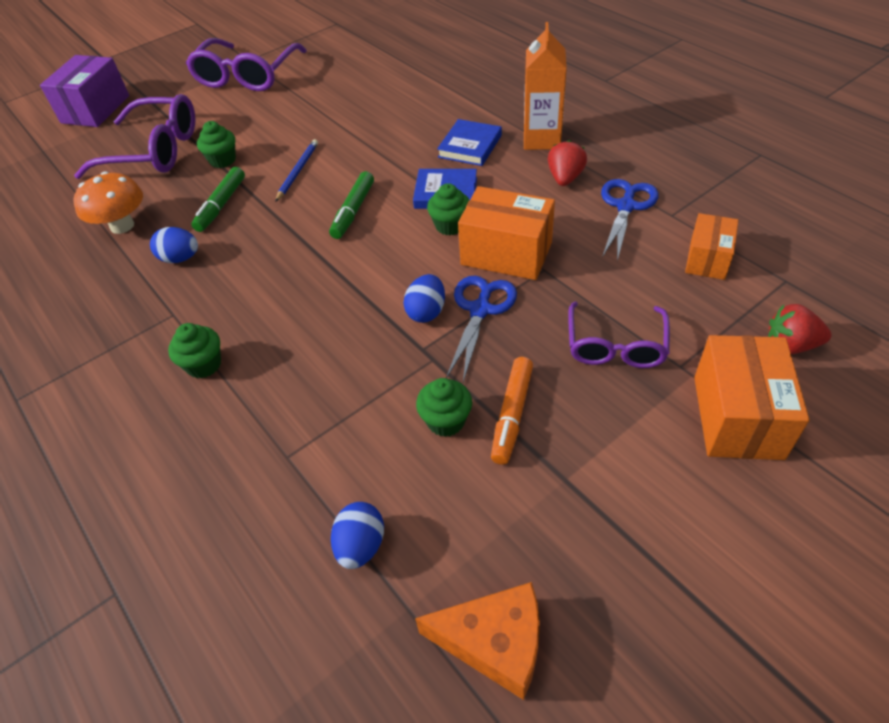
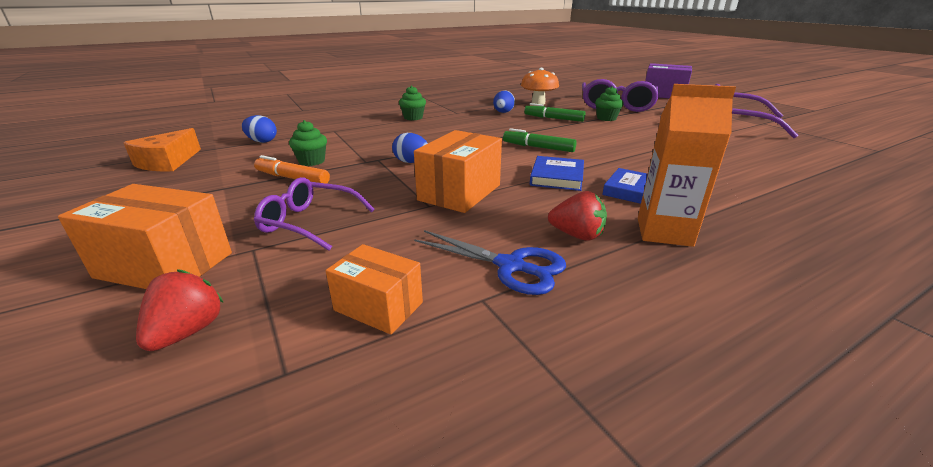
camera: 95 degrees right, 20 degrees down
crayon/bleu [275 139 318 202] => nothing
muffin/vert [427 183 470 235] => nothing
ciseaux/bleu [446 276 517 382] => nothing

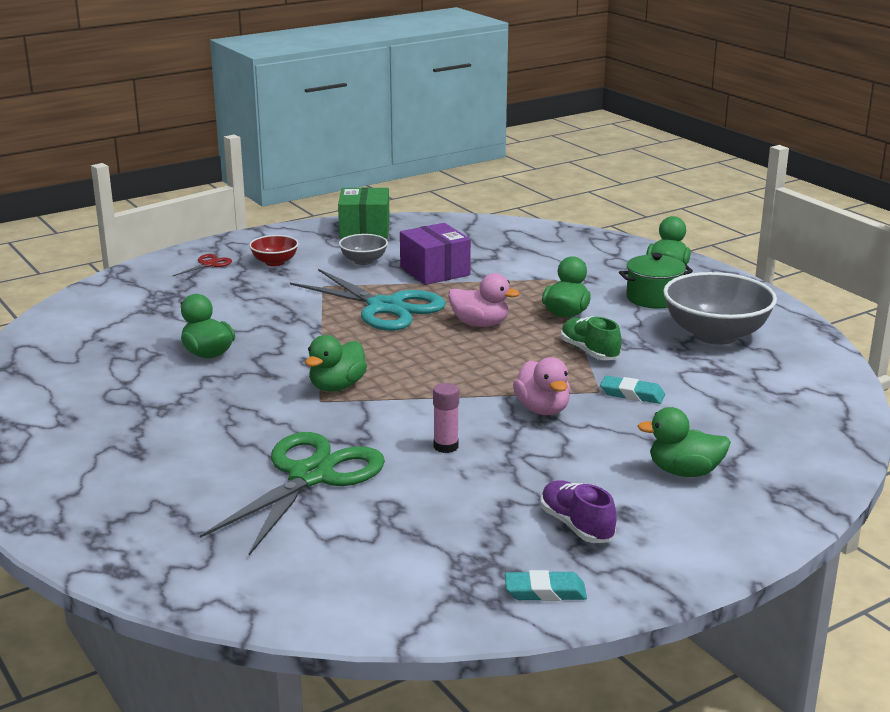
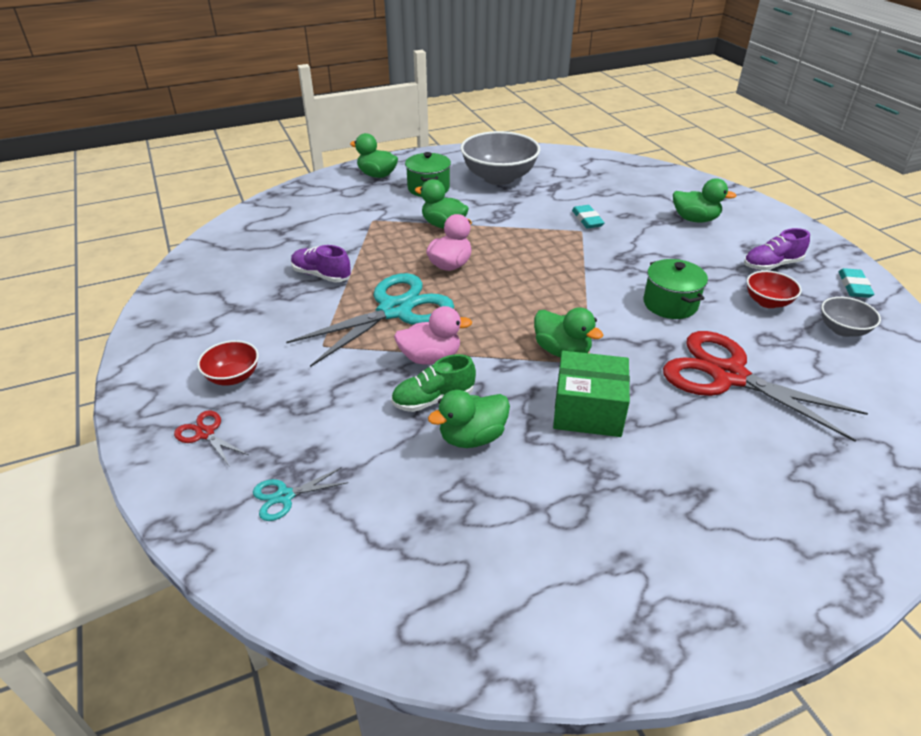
camera: 80 degrees left, 15 degrees up
nothing => ciseaux/turquoise [253 467 349 521]
nothing => bol/rouge [747 271 802 308]
boîte/vert [338 187 390 239] => boîte/vert [553 351 630 437], shifted
bol/gris [339 234 388 265] => bol/gris [821 297 881 337], shifted
canard/rose [513 357 570 415] => canard/rose [394 306 472 365], shifted
chaussure/vert [561 316 622 360] => chaussure/vert [391 354 476 412], shifted
boîte/violet [400 223 471 285] => chaussure/violet [291 245 351 283]
bâton de colle/rose [433 383 459 453] => marmite/vert [643 259 708 319]
ciseaux/vert [200 432 385 556] => ciseaux/rouge [663 331 868 442]
gomme/turquoise [600 376 665 404] => gomme/turquoise [572 205 605 229], 45 degrees counterclockwise
canard/vert [637 407 731 477] => canard/vert [673 178 737 223], 90 degrees counterclockwise

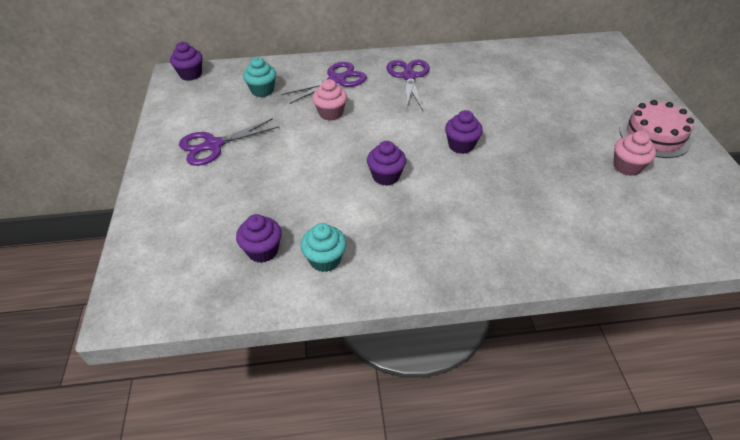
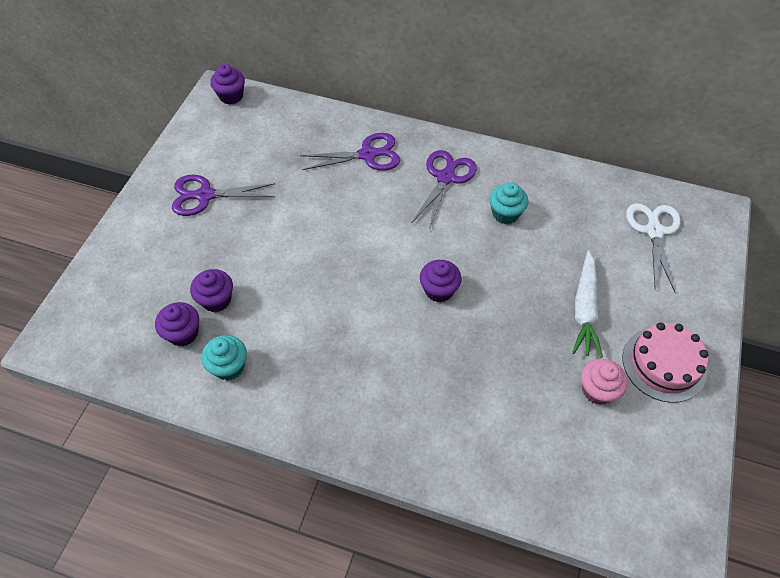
camera: 25 degrees right, 10 degrees up
muffin/rose [312 79 347 121] => nothing
nothing => carotte/blanc [572 250 603 358]
nothing => ciseaux/blanc [626 203 681 292]
muffin/turquoise [243 57 276 97] => muffin/turquoise [489 182 528 224], shifted
muffin/violet [367 141 406 186] => muffin/violet [190 269 233 312], shifted

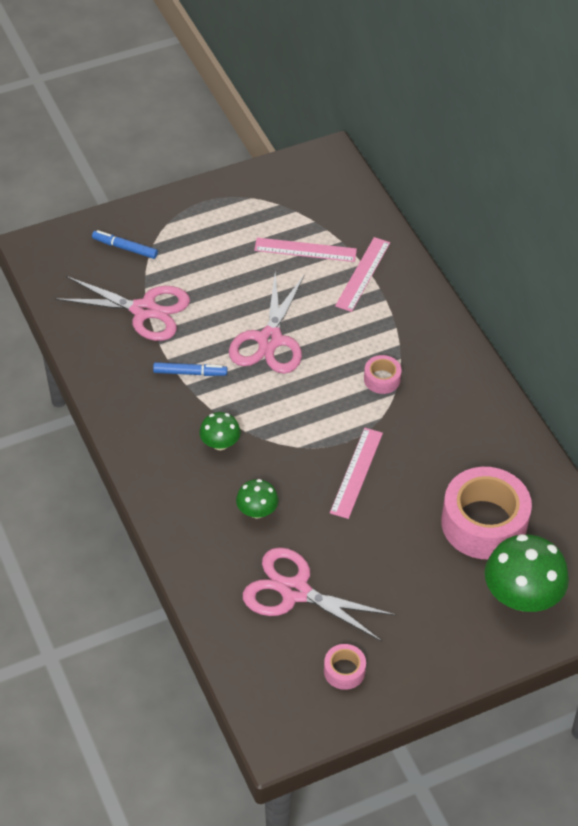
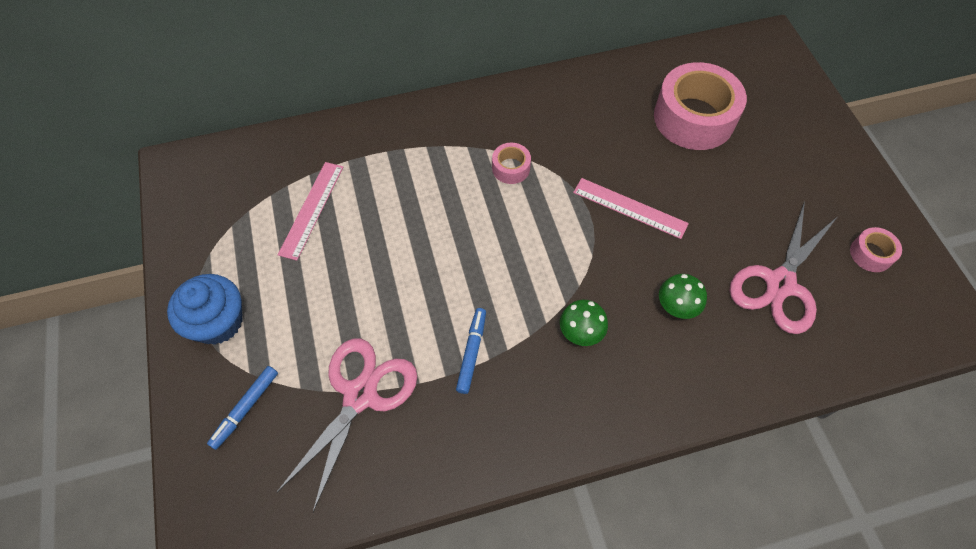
camera: 80 degrees left, 10 degrees up
ciseaux/rose [229 273 305 374] => nothing
règle/rose [335 237 390 312] => nothing
champignon/vert [485 534 569 612] => nothing
nothing => muffin/bleu [167 274 243 345]

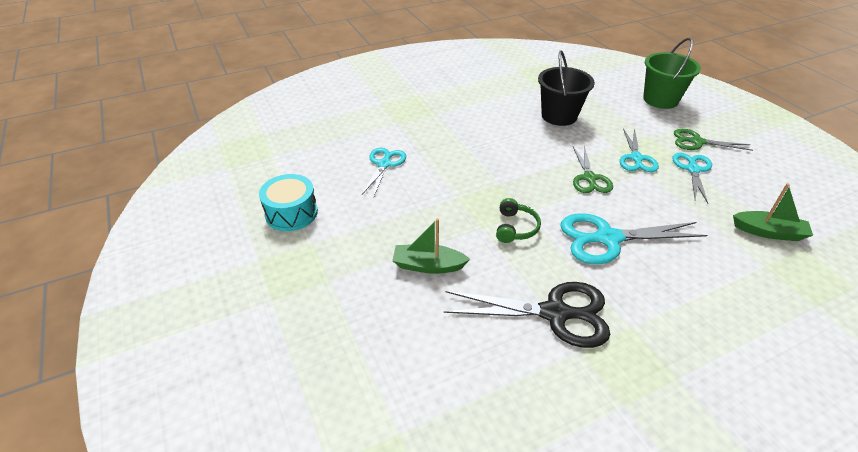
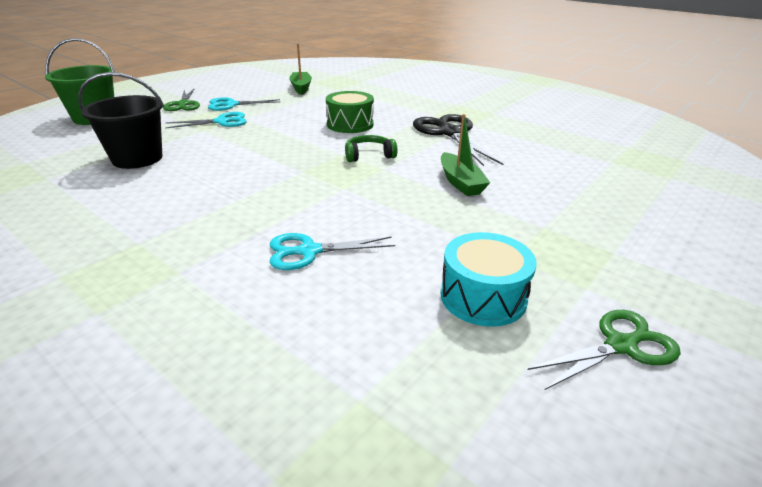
camera: 115 degrees left, 10 degrees down
ciseaux/vert [573 146 613 193] => ciseaux/vert [528 310 681 390], shifted
ciseaux/turquoise [560 213 707 264] => tambour/vert [326 91 374 133]

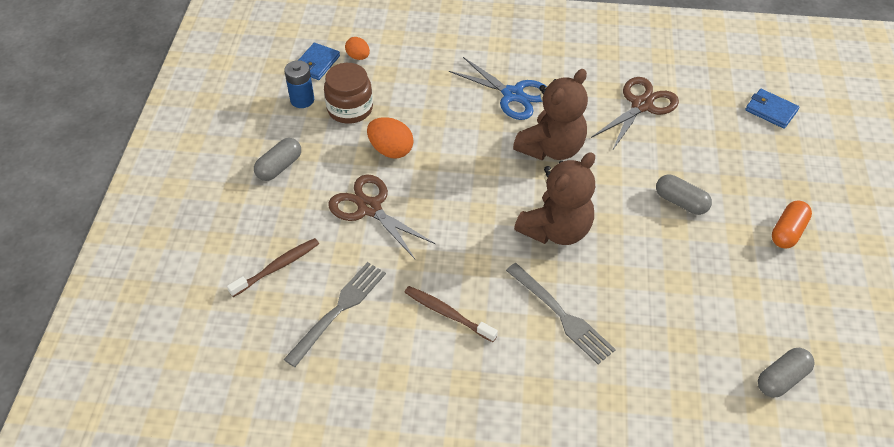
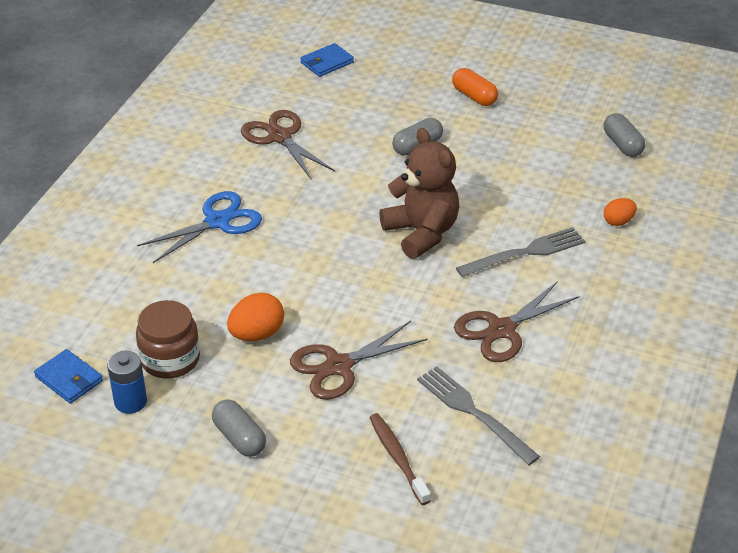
camera: 75 degrees left, 10 degrees down
ours en peluche/marron [513 69 588 160] => nothing
œuf/orange [345 37 370 60] => œuf/orange [603 198 637 226], shifted
brosse à dents/marron [404 286 498 342] => ciseaux/marron [454 281 580 362]

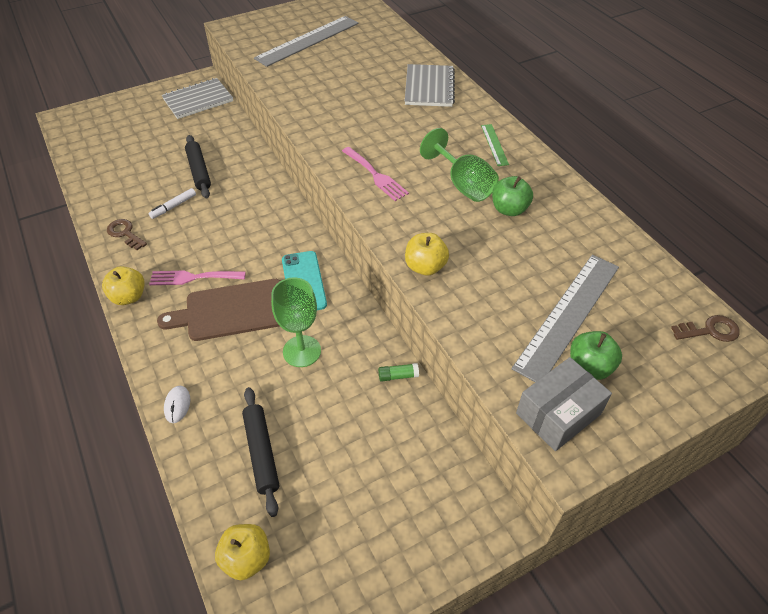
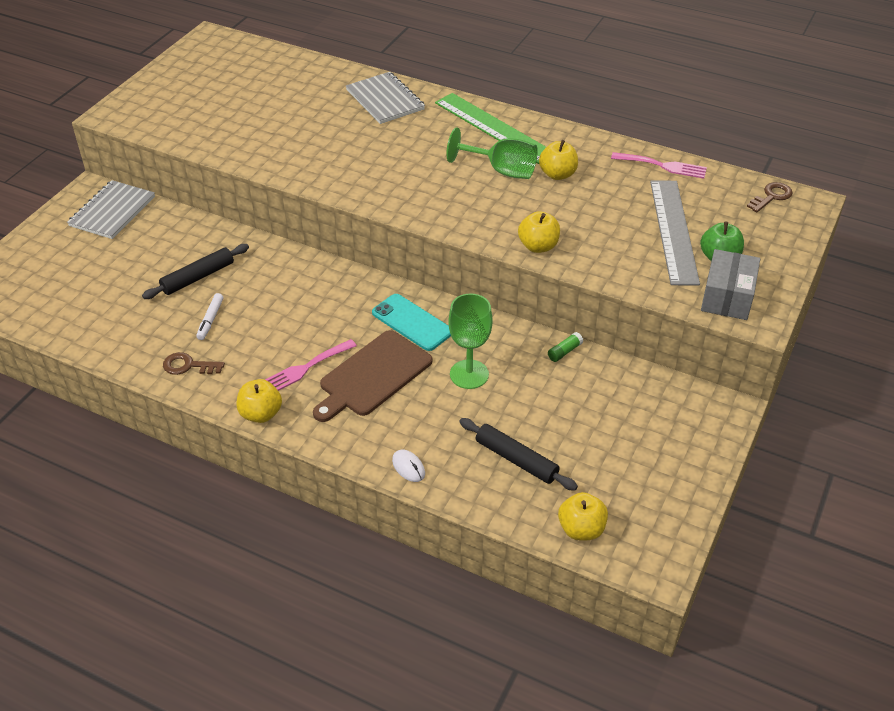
camera: 35 degrees left, 5 degrees down
règle/gris [254 16 359 67] => nothing
fourchette/rose [342 147 409 201] => fourchette/rose [611 152 707 179], shifted
pomme/vert [492 176 533 216] => pomme/jaune [539 140 578 180]
rouleau à pâtisserie/noir [185 135 211 198] => rouleau à pâtisserie/noir [142 244 249 299], 75 degrees counterclockwise
règle/vert [481 124 509 166] => règle/vert [435 93 546 164], x2.14

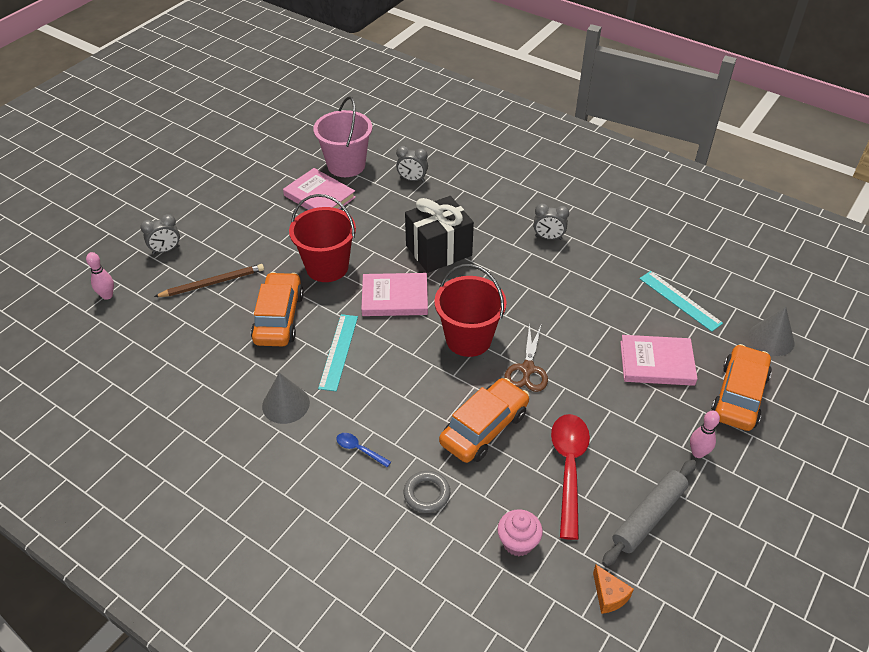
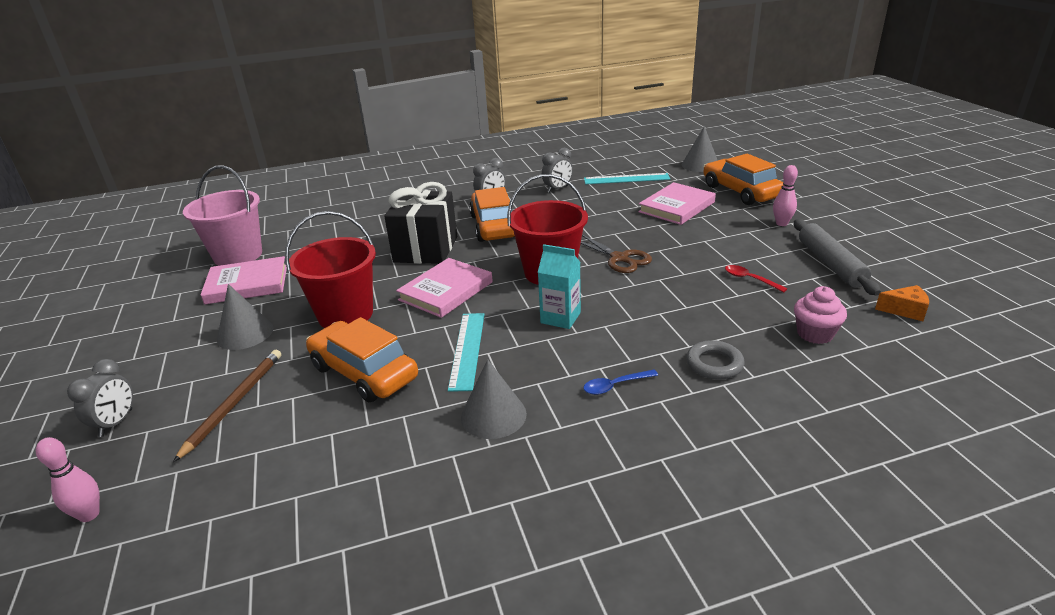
camera: 50 degrees left, 15 degrees down
nothing => cône/gris [217 284 273 350]
nothing => brique de lait/turquoise [538 244 581 329]
réveil/gris [396 146 428 182] => réveil/gris [542 148 573 193], shifted
voiture/orange [439 378 529 463] => voiture/orange [469 187 515 242], shifted
règle/turquoise [318 314 358 391] => règle/turquoise [448 313 485 392], 45 degrees clockwise
cuillère/rouge [551 414 590 540] => cuillère/rouge [725 265 788 292], x0.45

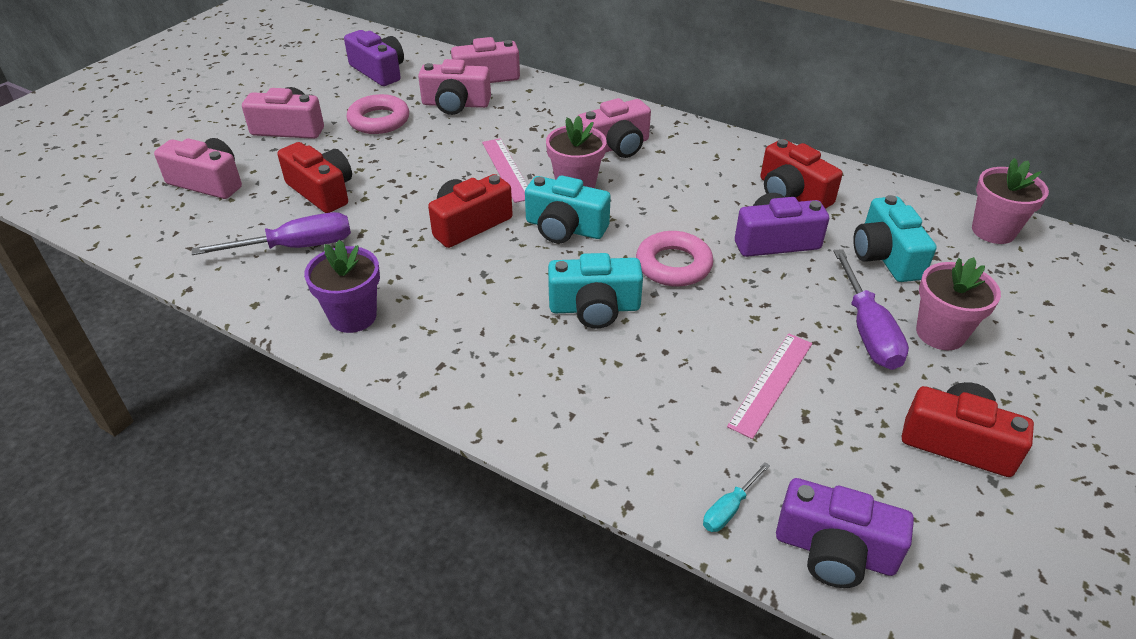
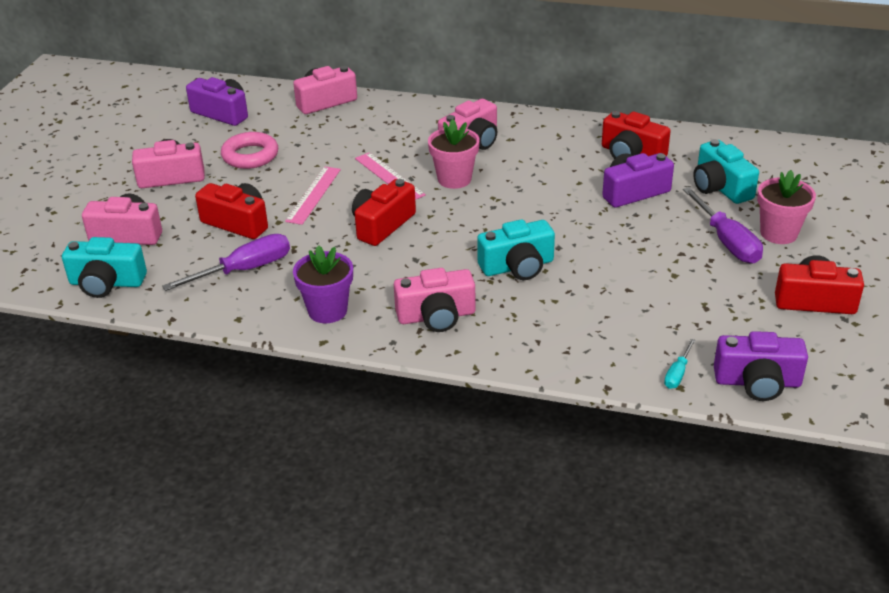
camera: 15 degrees left, 5 degrees down
anneau/rose [636 231 713 287] => nothing
pot de fleurs/rose [972 158 1049 244] => nothing
appareil photo/rose [418 59 491 115] => appareil photo/rose [394 268 476 332], shifted
appareil photo/turquoise [525 175 611 244] => appareil photo/turquoise [62 237 147 298], shifted
règle/rose [727 334 812 439] => règle/rose [285 166 341 225], shifted

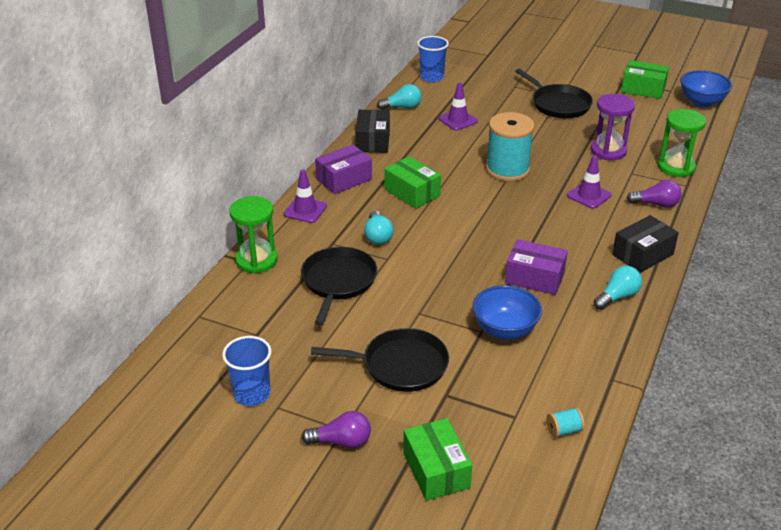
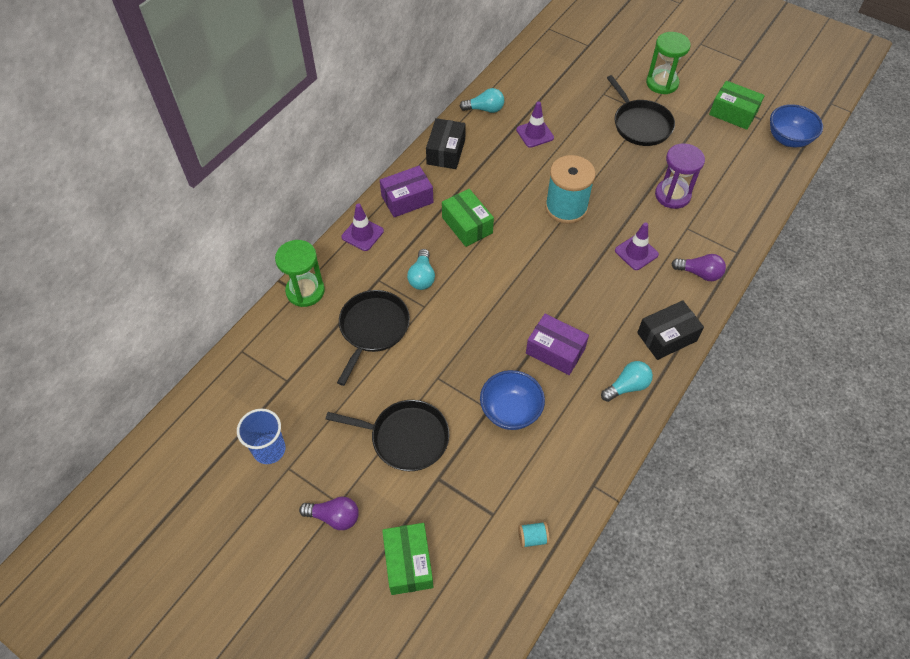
camera: 10 degrees right, 20 degrees up
gobelet/bleu [417 36 449 82] => nothing
sablier/vert [658 109 706 177] => sablier/vert [646 32 691 94], shifted

